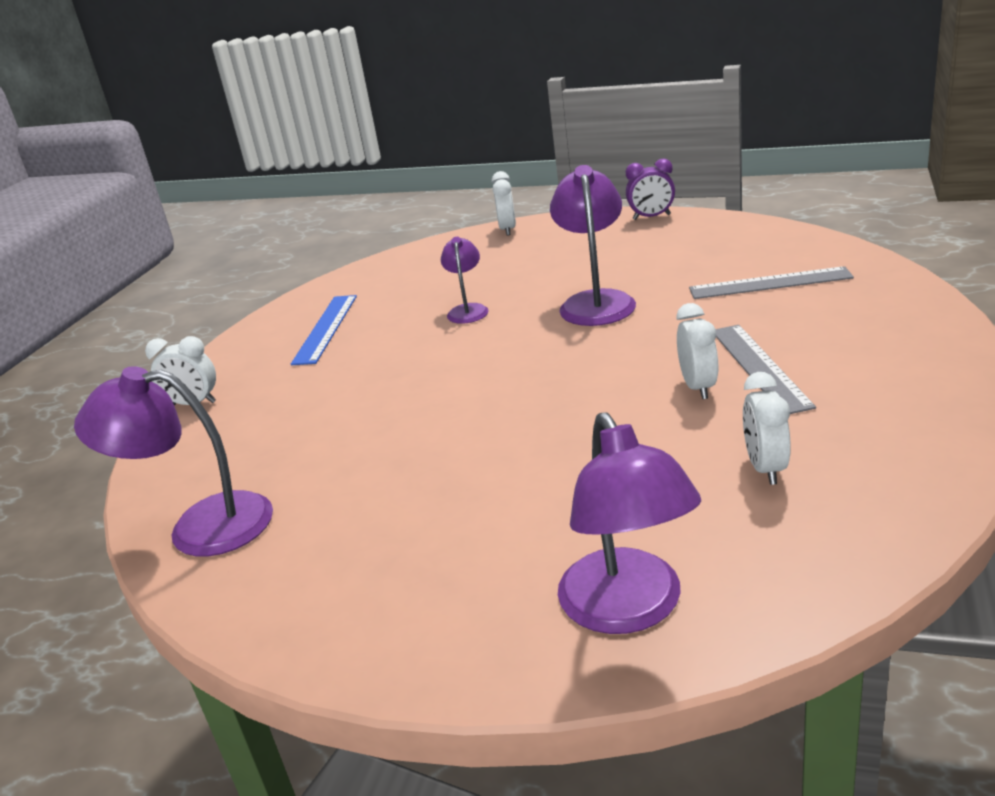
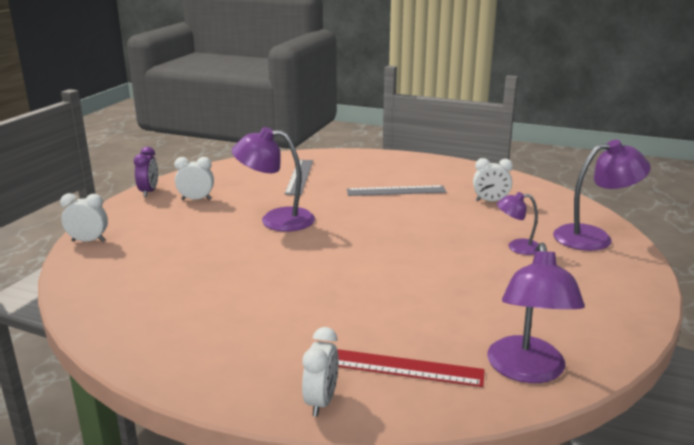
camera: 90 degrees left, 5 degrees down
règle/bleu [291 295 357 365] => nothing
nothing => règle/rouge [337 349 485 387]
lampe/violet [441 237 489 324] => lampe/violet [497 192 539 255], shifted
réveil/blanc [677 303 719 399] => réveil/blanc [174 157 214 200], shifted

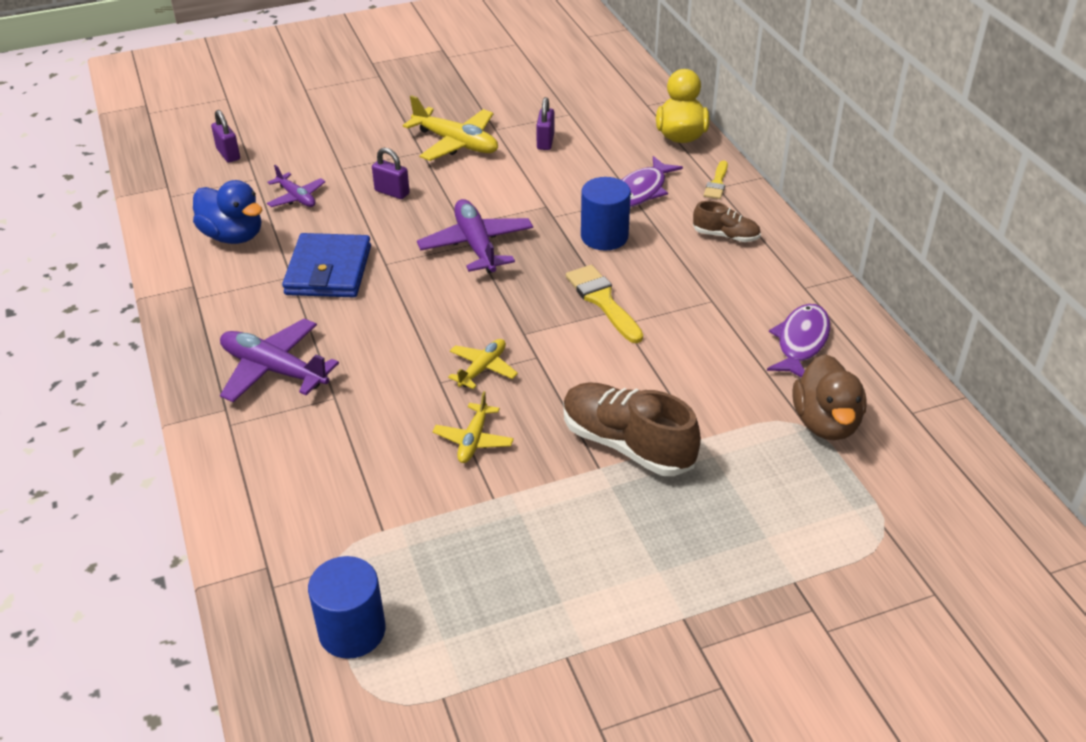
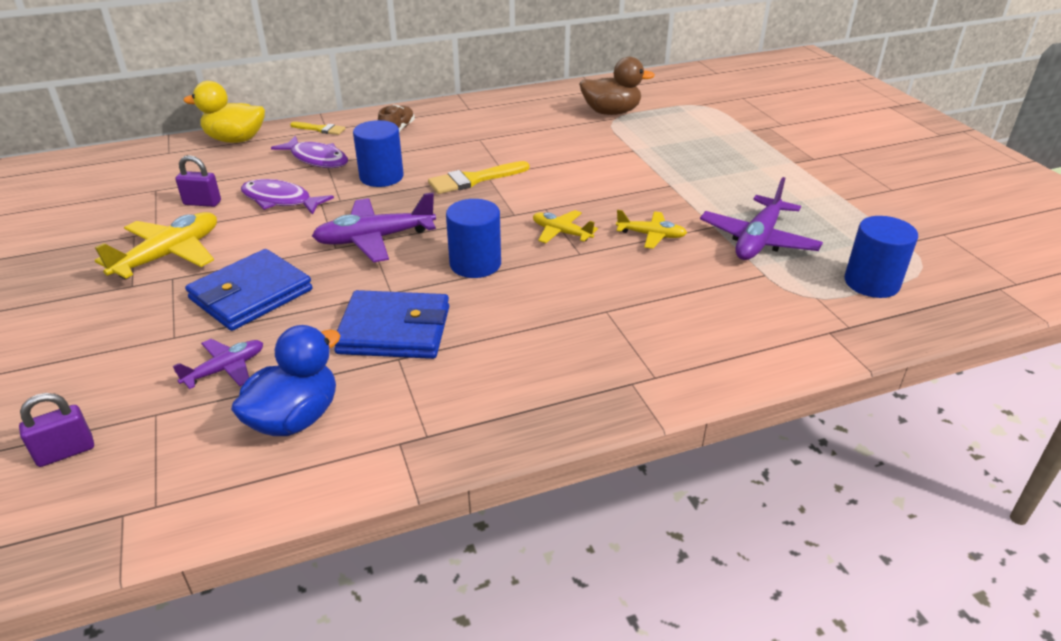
camera: 90 degrees left, 5 degrees down
chaussure/marron [563 382 701 476] => nothing
nothing => cylindre/bleu [446 199 501 278]
avion/violet [220 319 339 402] => avion/violet [700 177 823 260], shifted
poisson/violet [767 304 830 378] => poisson/violet [241 179 334 215], shifted
cadenas/violet [372 148 410 199] => portefeuille/bleu [185 249 312 331]

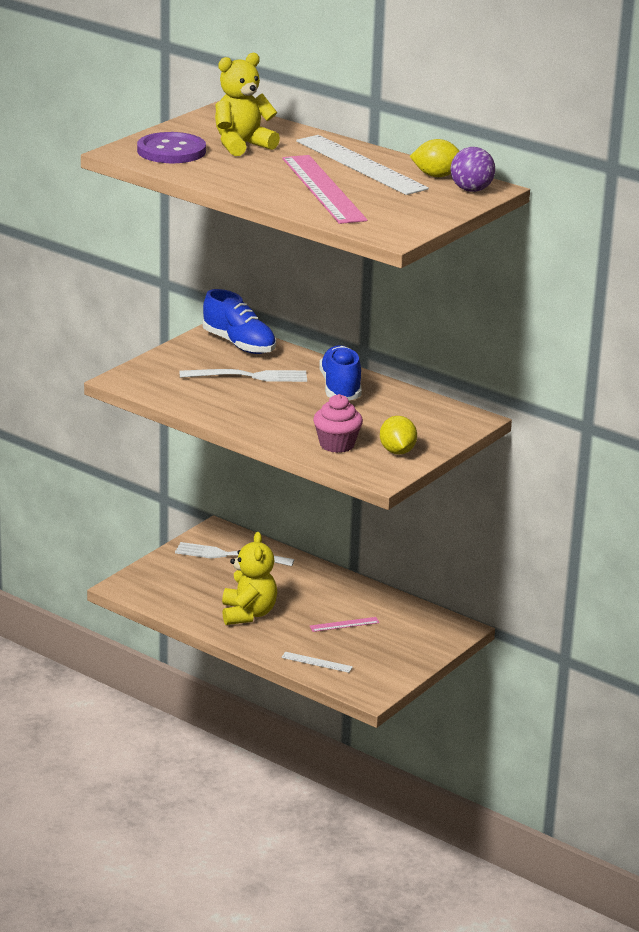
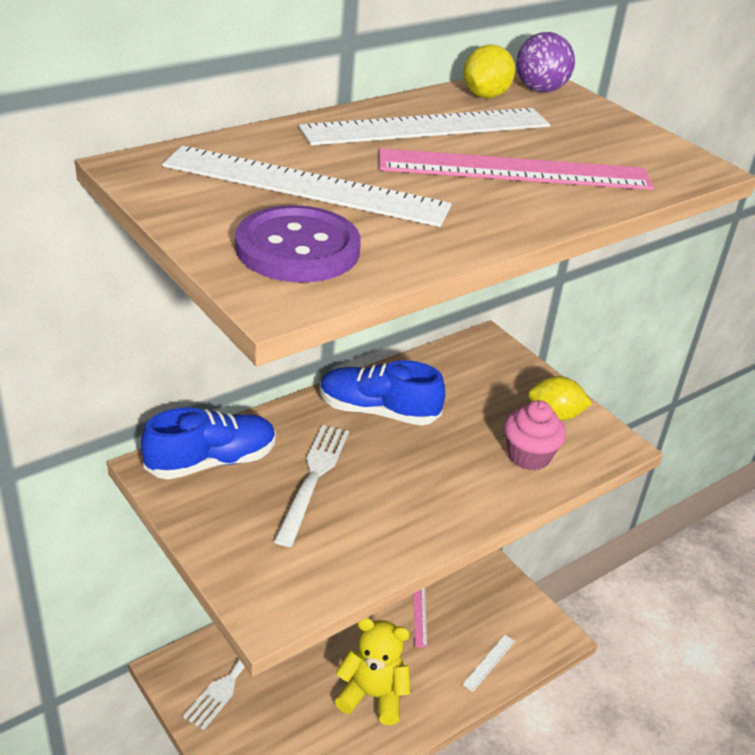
camera: 75 degrees left, 10 degrees up
ours en peluche/jaune [215 53 280 156] => règle/blanc [162 146 452 227]

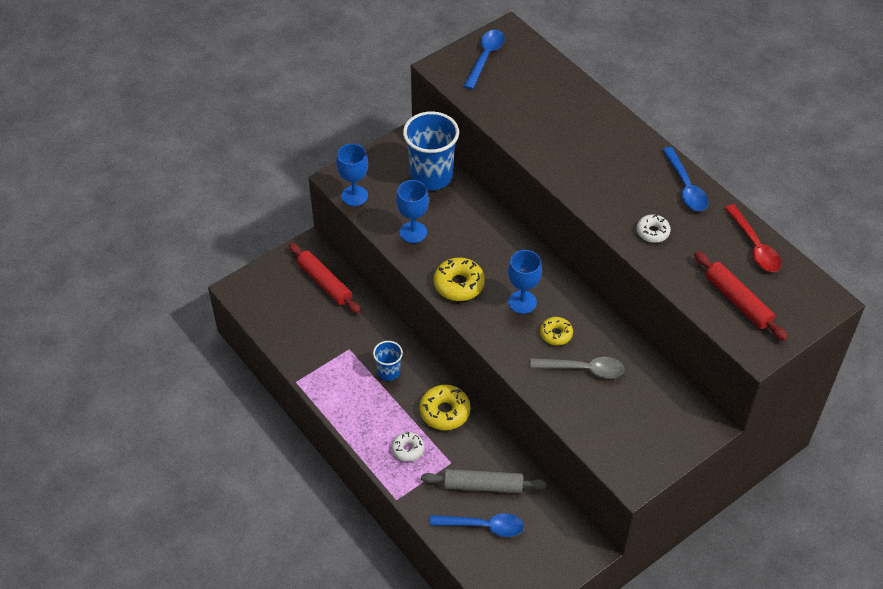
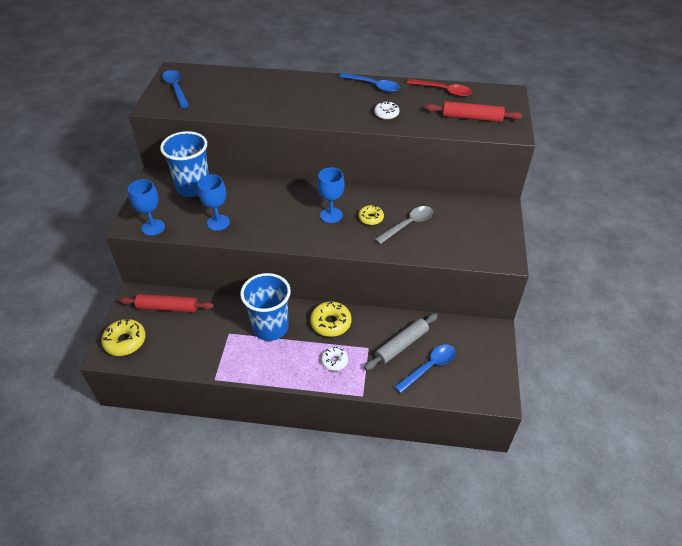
camera: 45 degrees left, 5 degrees down
beignet/jaune [434 257 485 301] => beignet/jaune [101 319 146 356], shifted
gobelet/bleu [373 341 403 381] => gobelet/bleu [240 273 291 341], x1.93

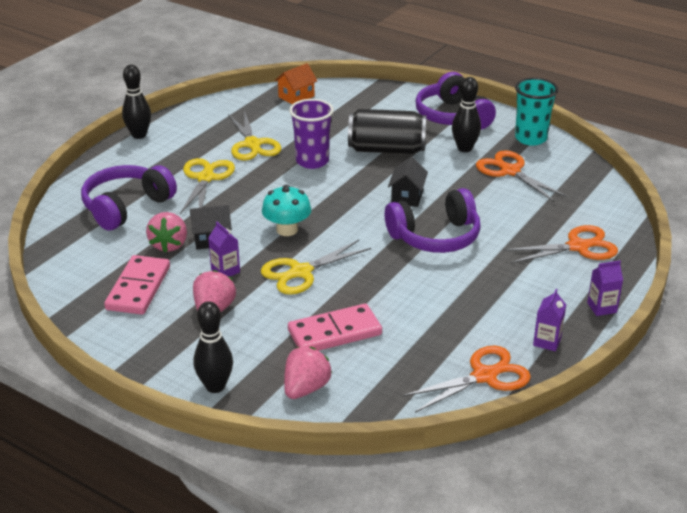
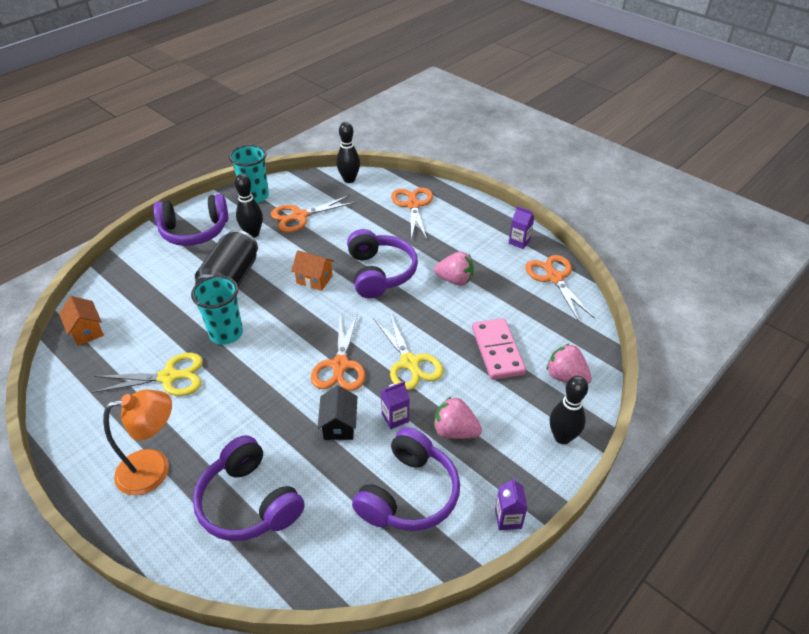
camera: 80 degrees left, 10 degrees up
ciseaux/jaune [180 158 235 214] => nothing
nothing => lampe/orange [103 390 172 495]
quille/noir [122 65 151 139] => quille/noir [336 122 360 183], shifted
fraise/rose [146 212 187 253] => fraise/rose [434 252 474 286], shifted
brique de lait/violet [587 260 623 316] => brique de lait/violet [495 477 528 530], shifted
domino/rose [104 255 170 315] => casque audio/violet [352 427 460 531]
champignon/turquoise [262 185 311 236] => ciseaux/orange [311 313 366 391]
gobelet/violet [289 99 334 169] => gobelet/turquoise [191 275 243 345]
maison/noir [388 156 428 207] => maison/orange [291 250 334 291]

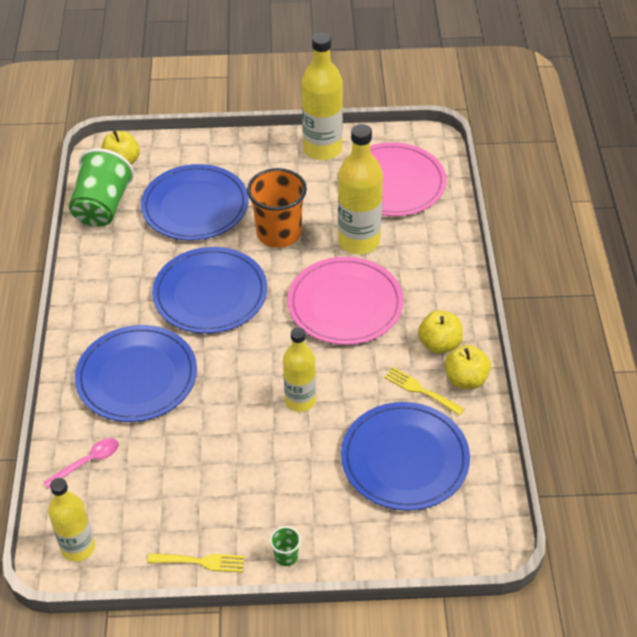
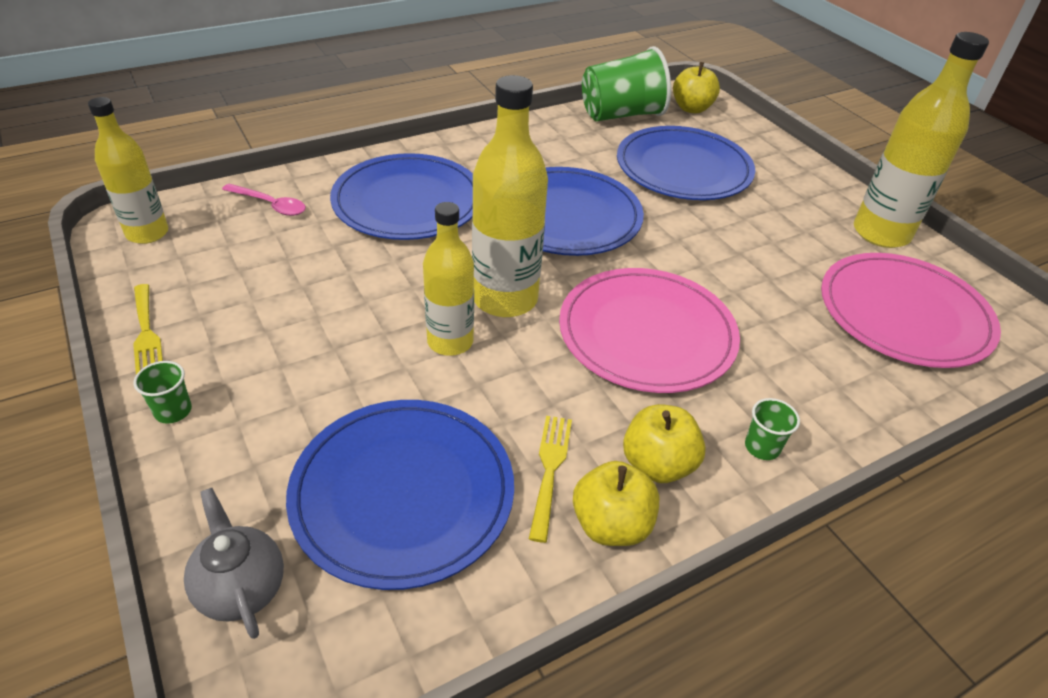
camera: 60 degrees right, 5 degrees down
gobelet/orange [247 168 307 248] => nothing
nothing => théière/gris [184 488 284 639]
nothing => gobelet/vert [745 398 800 460]
bouteille/jaune [338 124 383 254] => bouteille/jaune [472 75 548 317], shifted

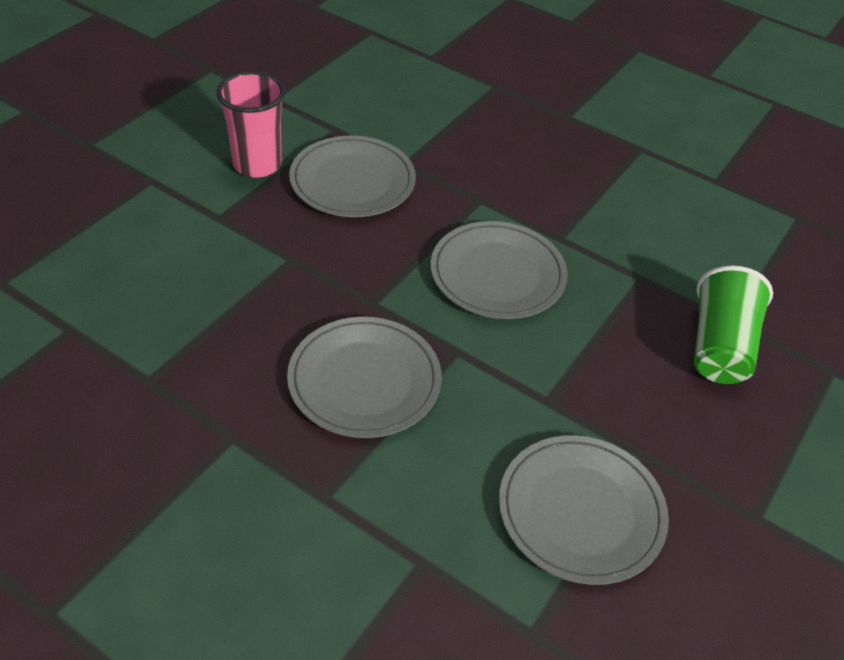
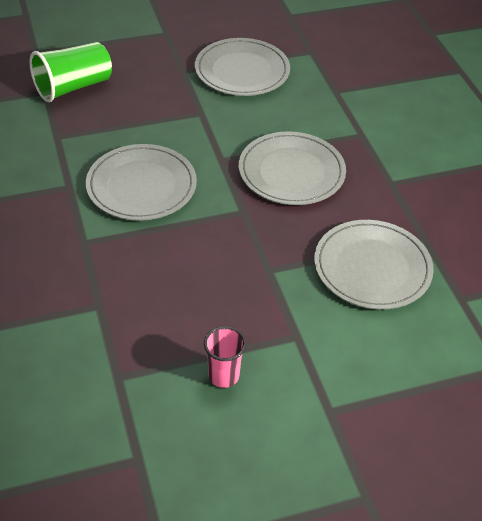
camera: 140 degrees left, 0 degrees up
assiette/gris [289 136 416 217] => assiette/gris [314 220 434 310], shifted
gobelet/rose [216 71 285 178] => gobelet/rose [204 326 246 388], x0.60

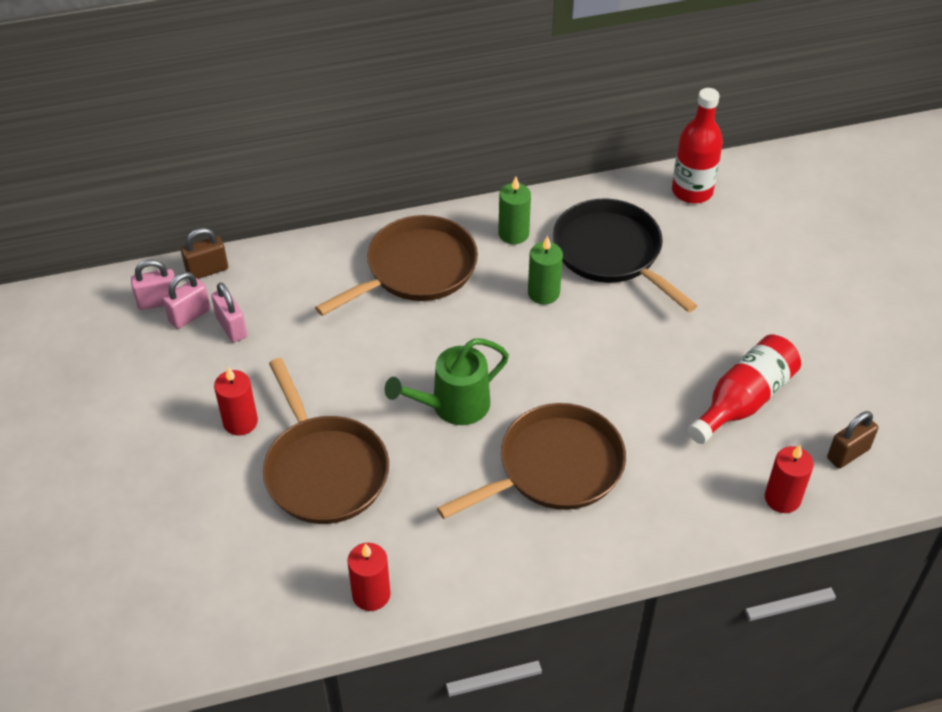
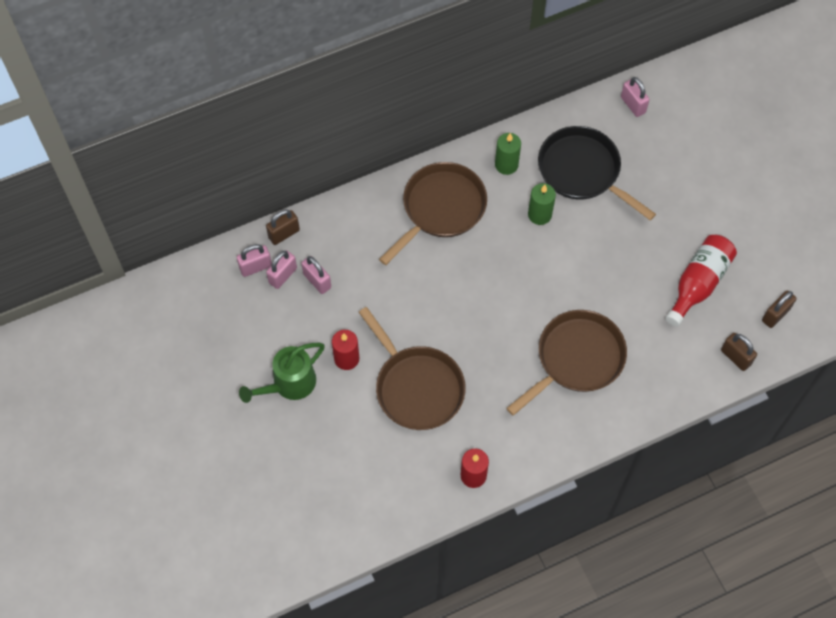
camera: 10 degrees left, 15 degrees up
arrosoir/vert [385 338 509 425] => arrosoir/vert [239 342 325 403], shifted
bouteille/rouge [672 88 723 204] => cadenas/rose [621 77 650 117]
bougie/rouge [765 445 814 513] => cadenas/marron [721 333 757 371]

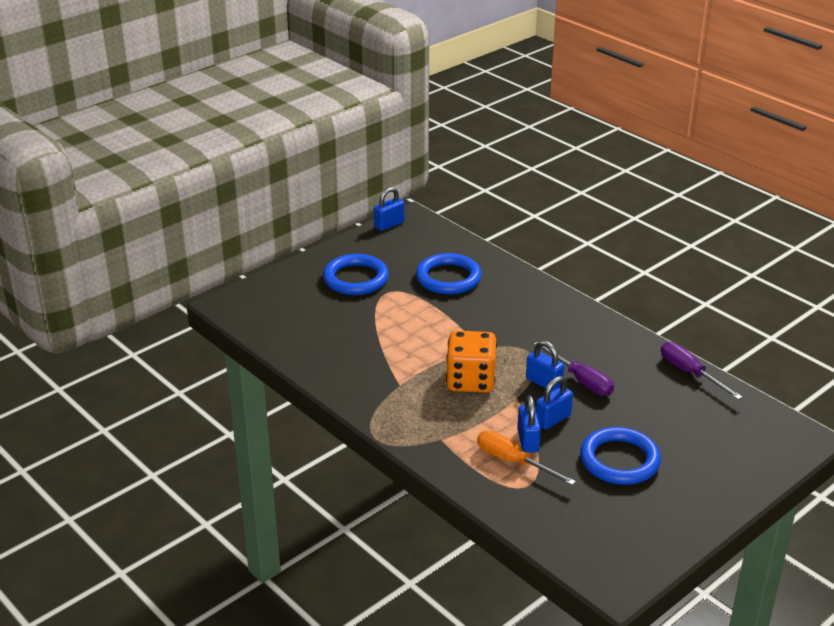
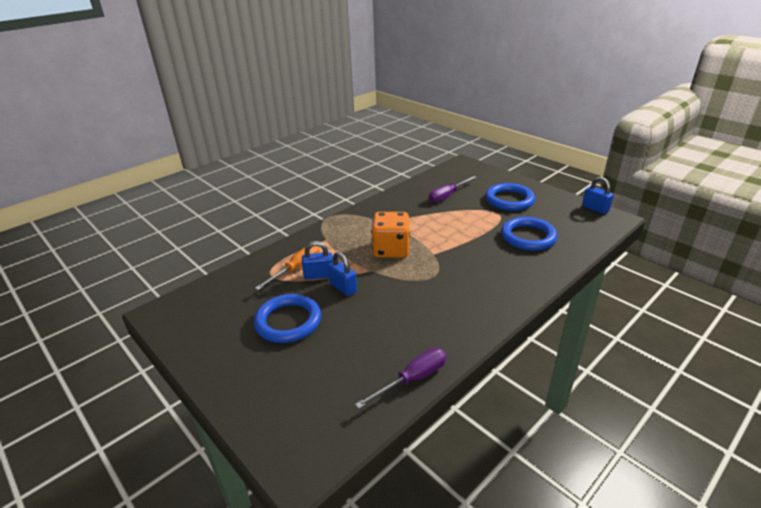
camera: 90 degrees right, 0 degrees up
cadenas/bleu [526 340 564 391] => nothing
tournevis/violet [534 342 614 396] => tournevis/violet [429 176 477 203], shifted

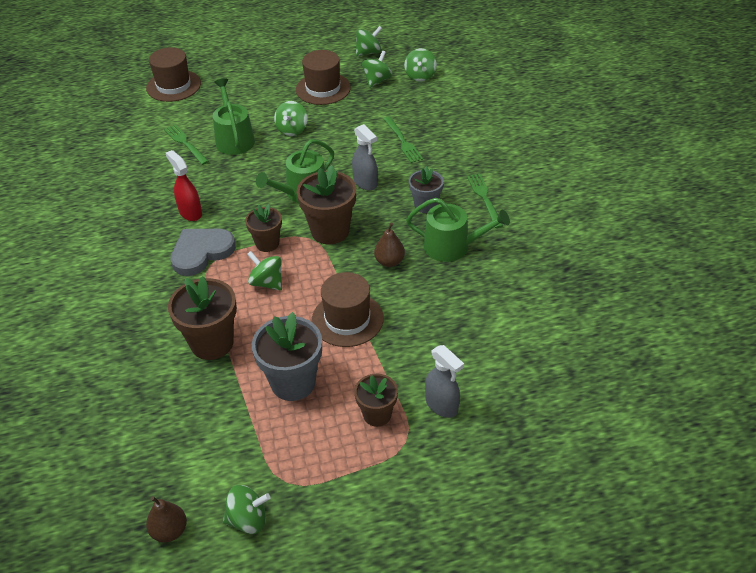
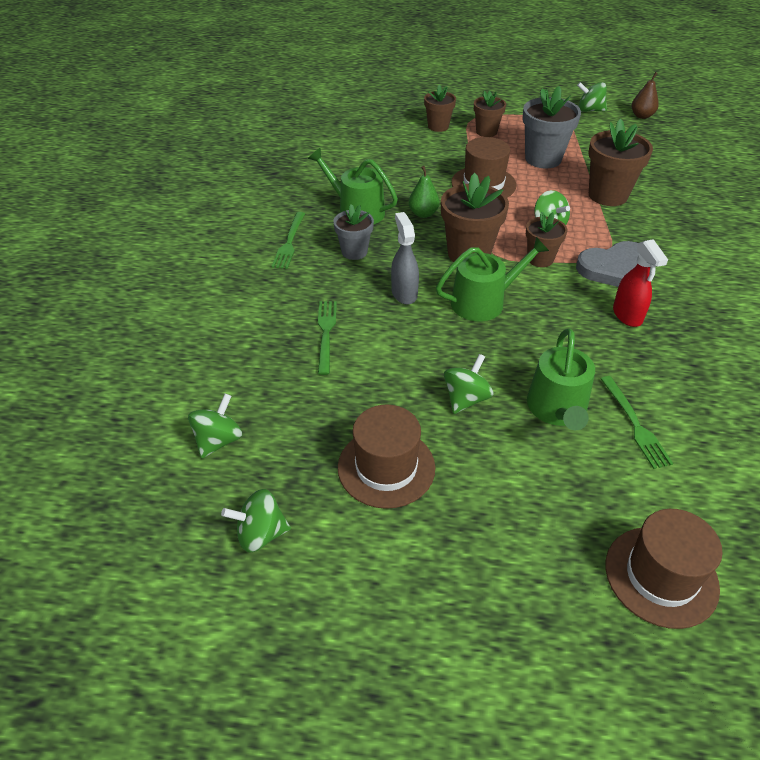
camera: 160 degrees left, 0 degrees up
toupie/vert [362 51 392 88] => nothing
vaporisateur/gris [425 345 464 418] => pot de fleurs/marron [424 85 456 132]
poire/marron [374 222 405 267] => poire/vert [409 166 440 218]

